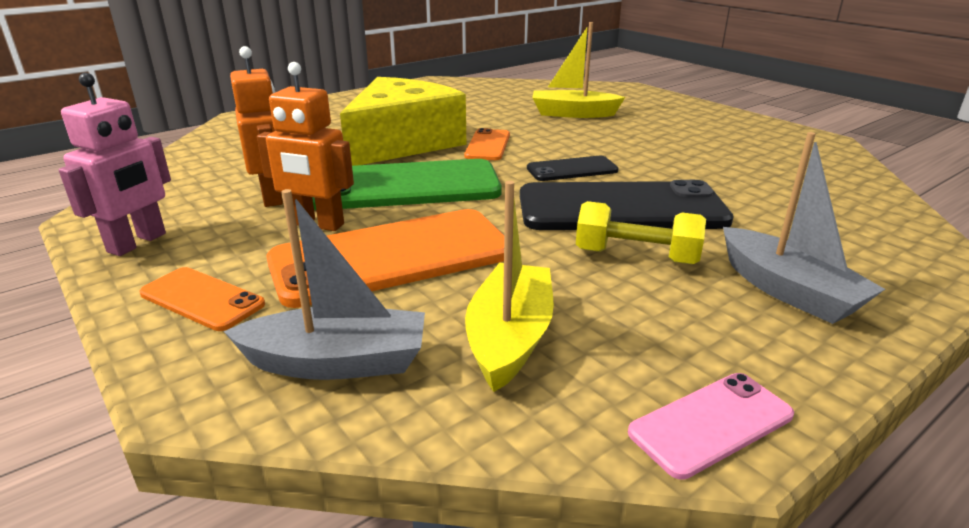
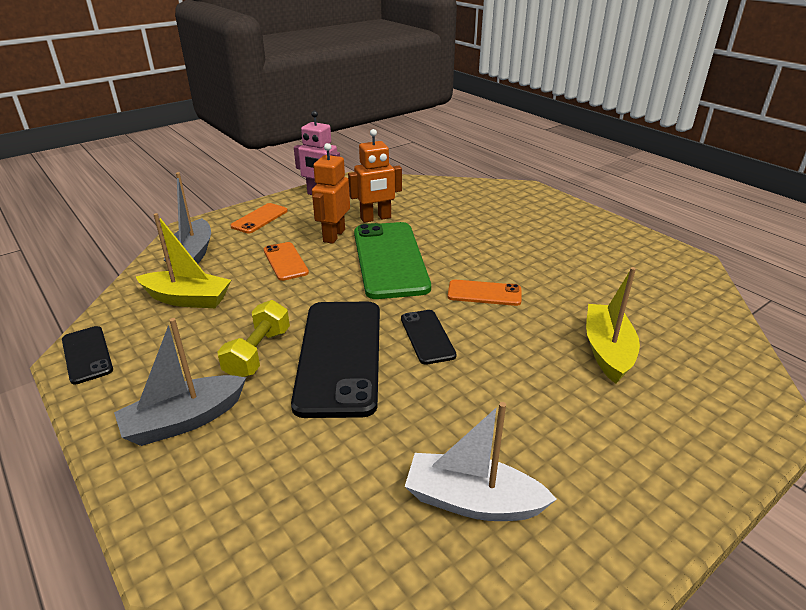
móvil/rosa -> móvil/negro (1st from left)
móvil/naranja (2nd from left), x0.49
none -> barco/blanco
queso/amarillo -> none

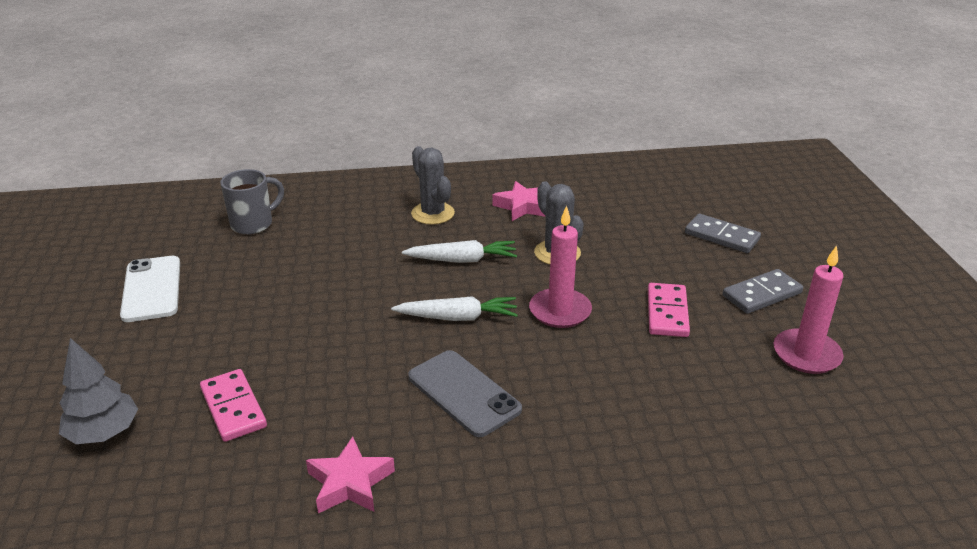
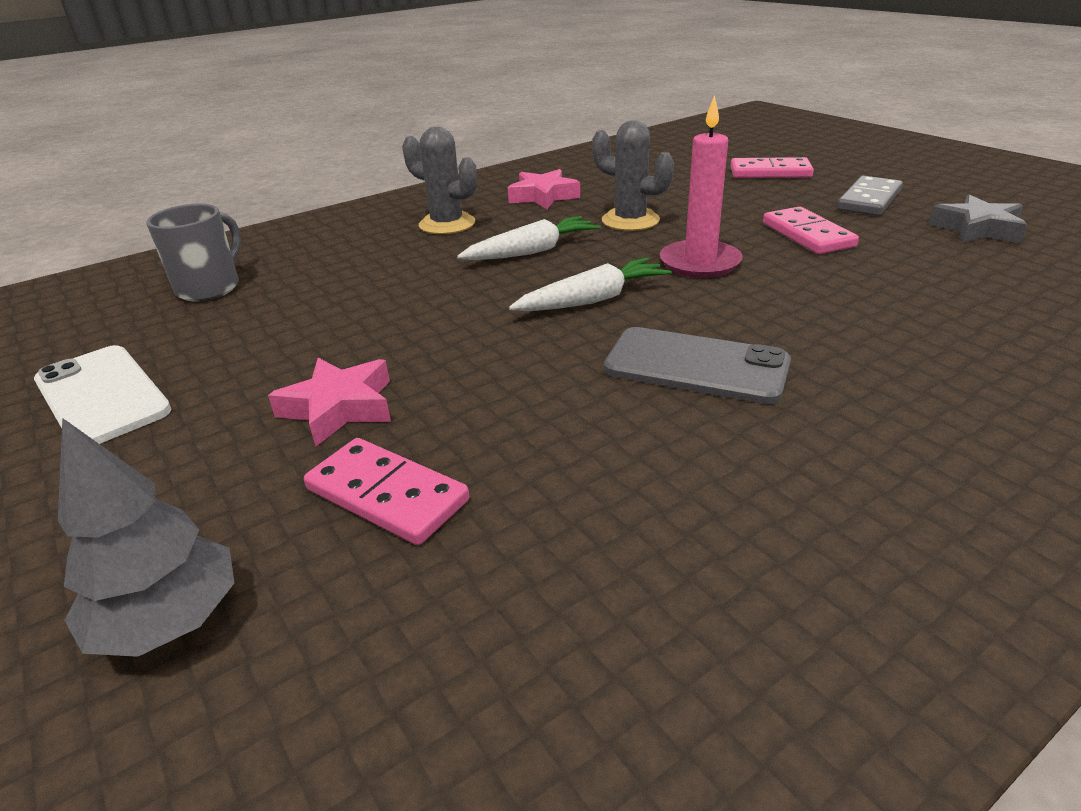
estrella/rosa (1st from left), move
ficha de dominó/gris (1st from left) -> ficha de dominó/rosa (2nd from left)
vela/rosa (2nd from left) -> estrella/gris

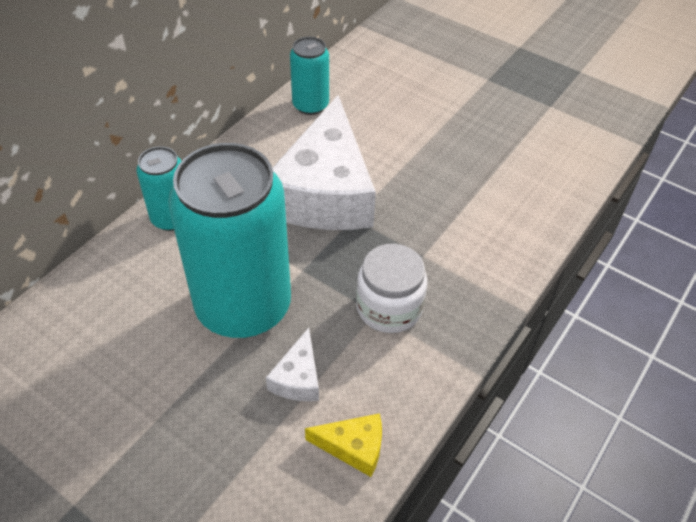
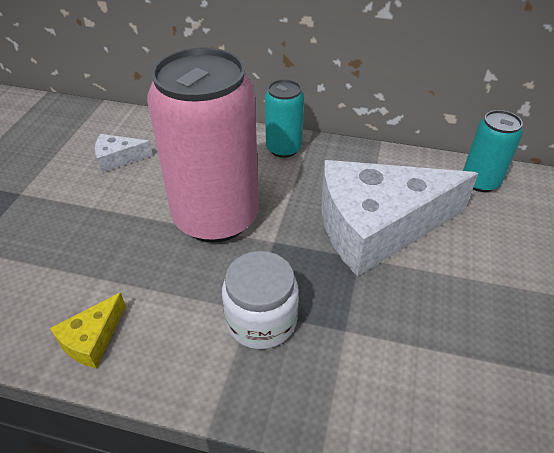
queso/amarillo, 45 degrees clockwise
queso/blanco (1st from left), move
lata/turquesa (2nd from left) -> lata/rosa

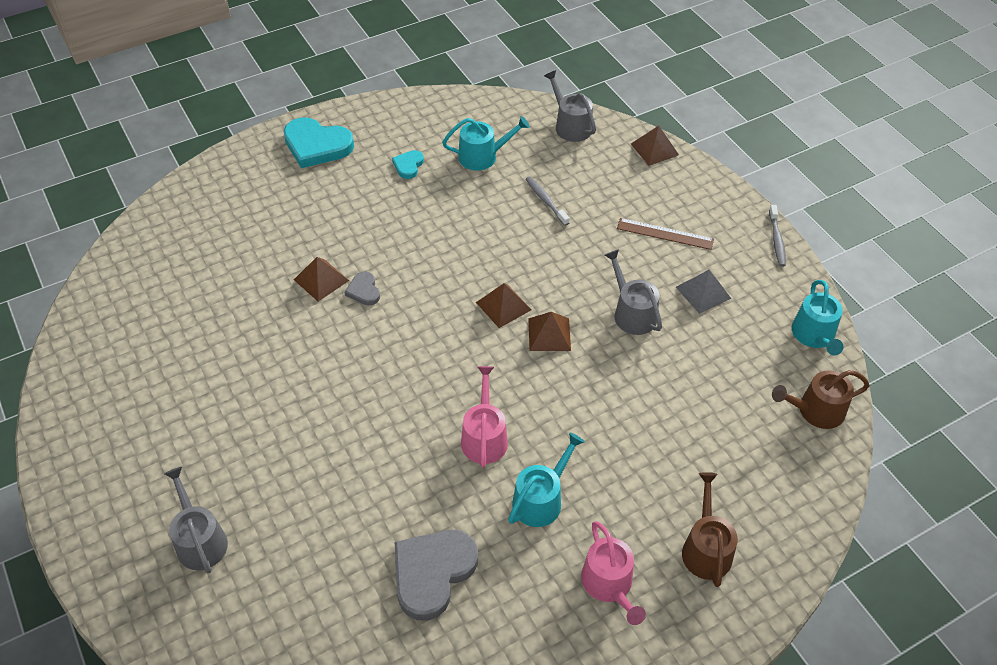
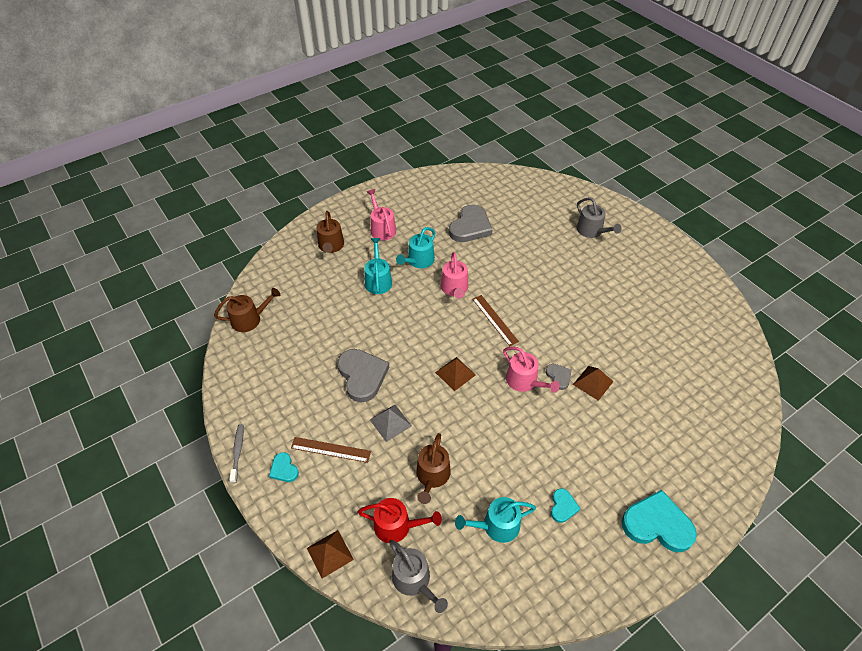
none -> corazón/turquesa (1st from left)
regadera/gris (3rd from left) -> corazón/gris (1st from left)
none -> regadera/rojo
regadera/turquesa (3rd from left in the first image) -> regadera/turquesa (1st from left), move
pirámide/gris, move
cepillo de dientes/gris (1st from left) -> regadera/marrón (3rd from left)
none -> regla/marrón (2nd from left)
none -> regadera/rosa (3rd from left)
pirámide/marrón (3rd from left) -> none

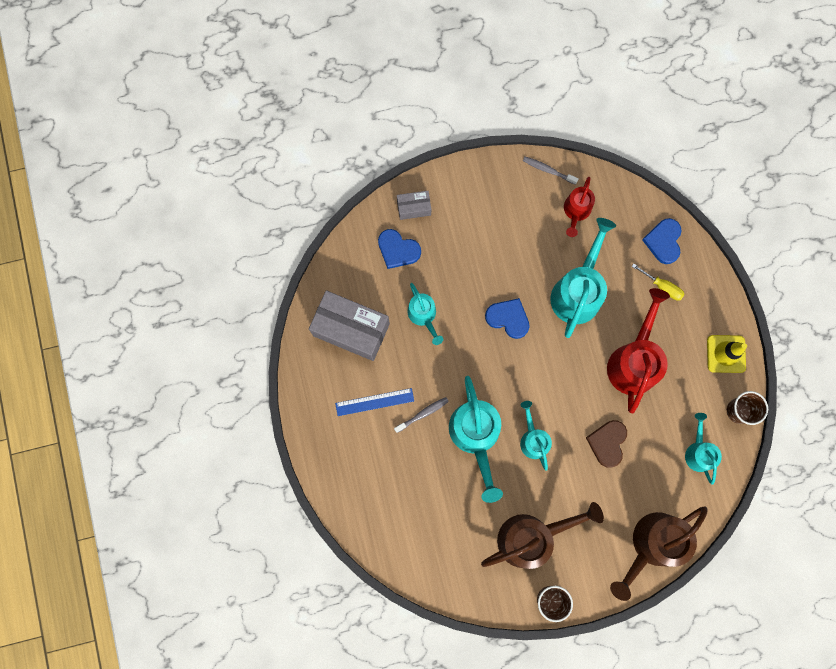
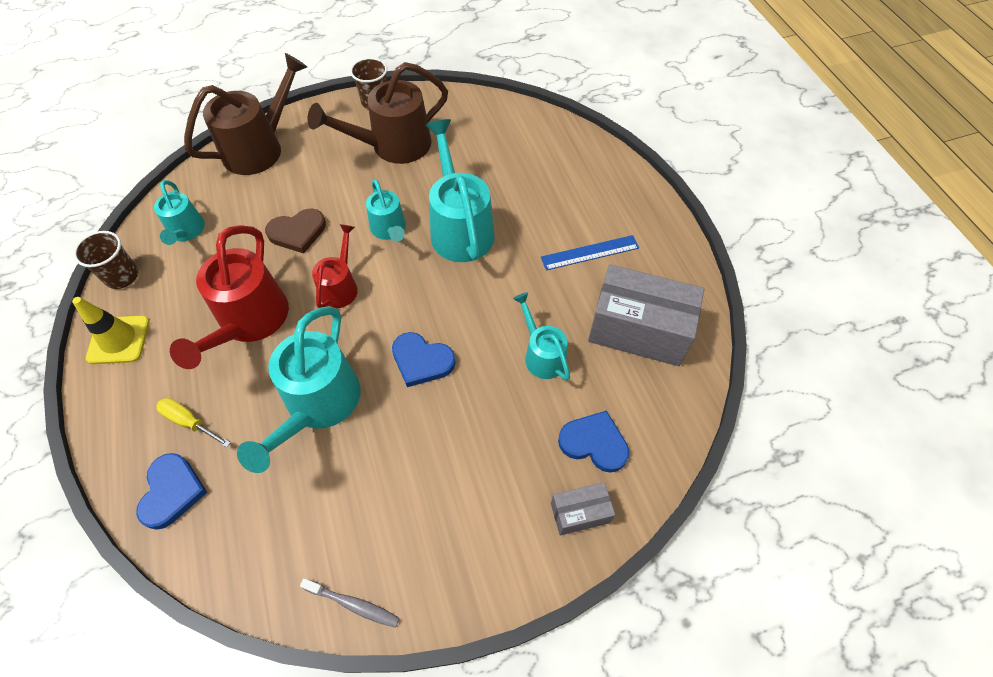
corazón/marrón, 60 degrees clockwise
regadera/rojo (1st from left in the first image) -> regadera/rojo (2nd from left), move
cepillo de dientes/gris (1st from left) -> none

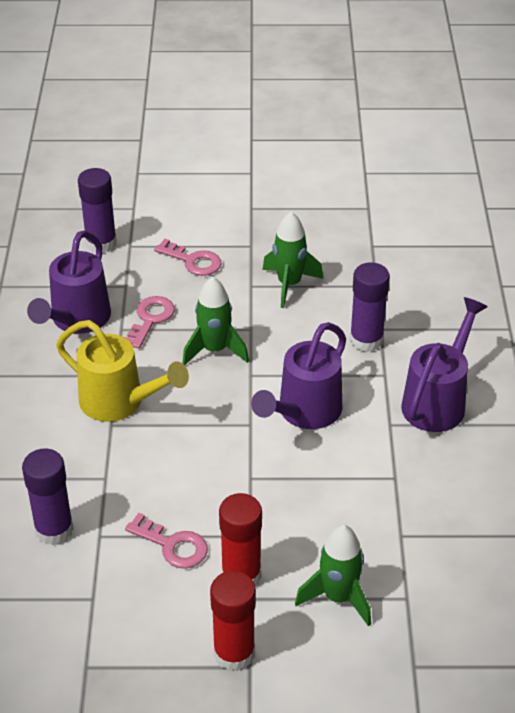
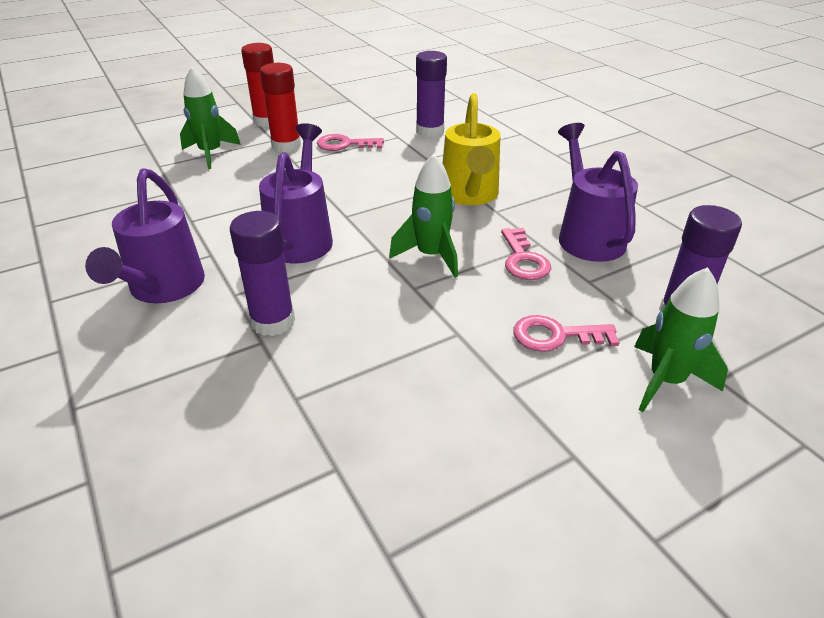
regadera/amarillo, 90 degrees counterclockwise
cohete/verde (2nd from left in the first image) -> cohete/verde (3rd from left), move

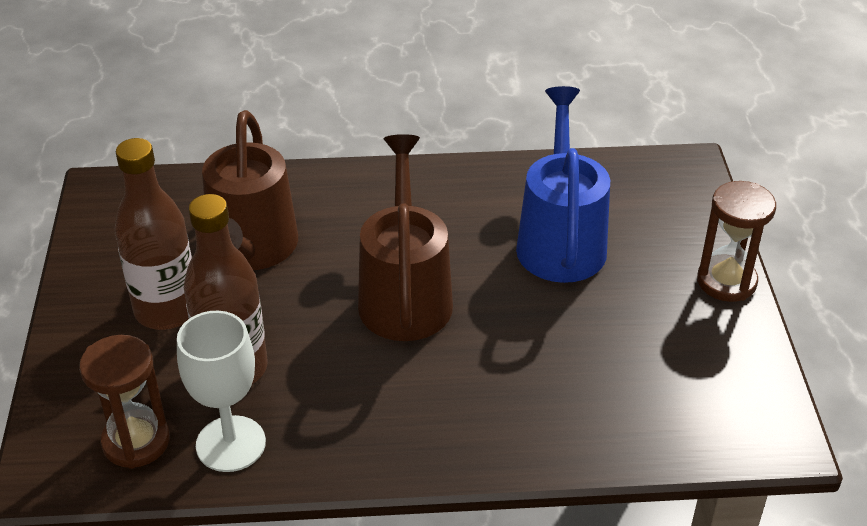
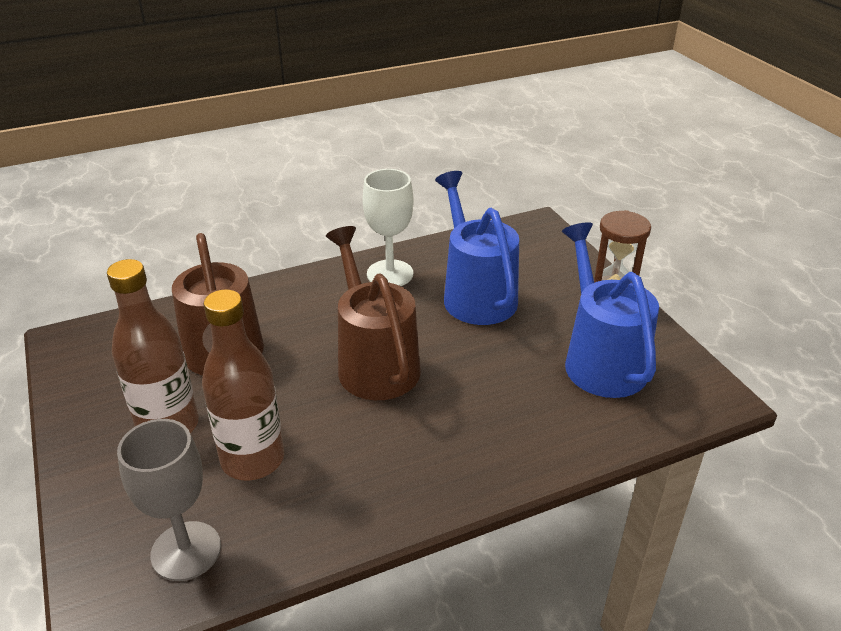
reloj de arena/marrón (1st from left) -> copa/gris
copa/blanco, move
none -> regadera/azul (2nd from left)

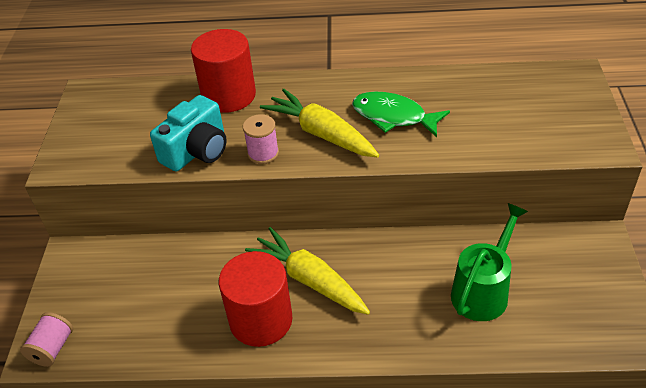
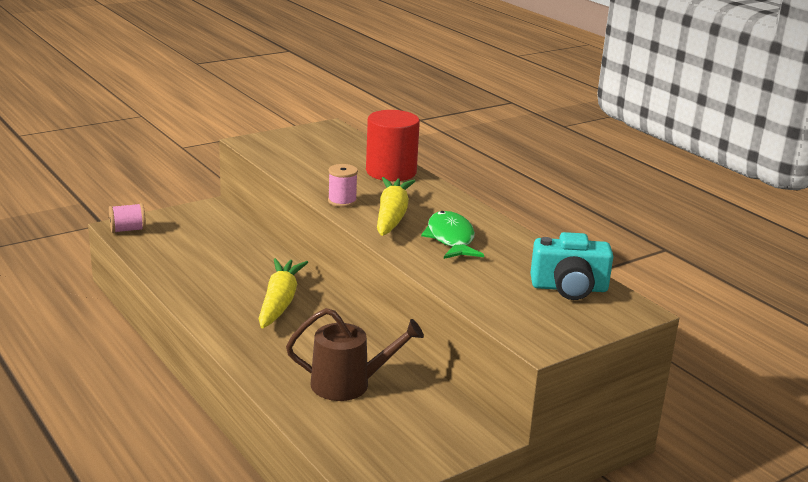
regadera/verde -> regadera/marrón
cámara/turquesa, move
cilindro/rojo (2nd from left) -> none

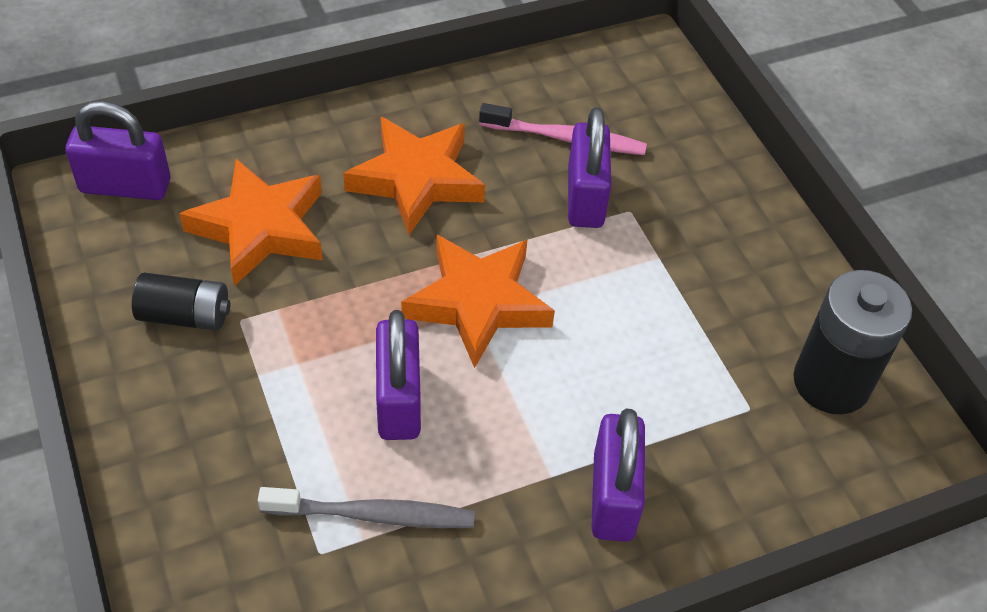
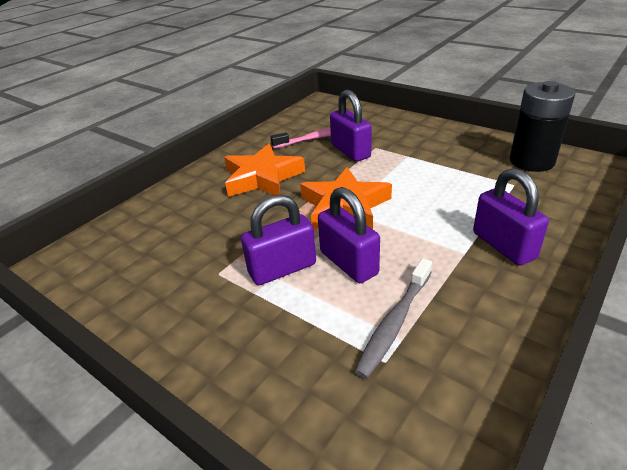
candado/morado (1st from left), move
cepillo de dientes/gris, 150 degrees clockwise
pila/negro (1st from left) -> none
estrella/naranja (1st from left) -> none

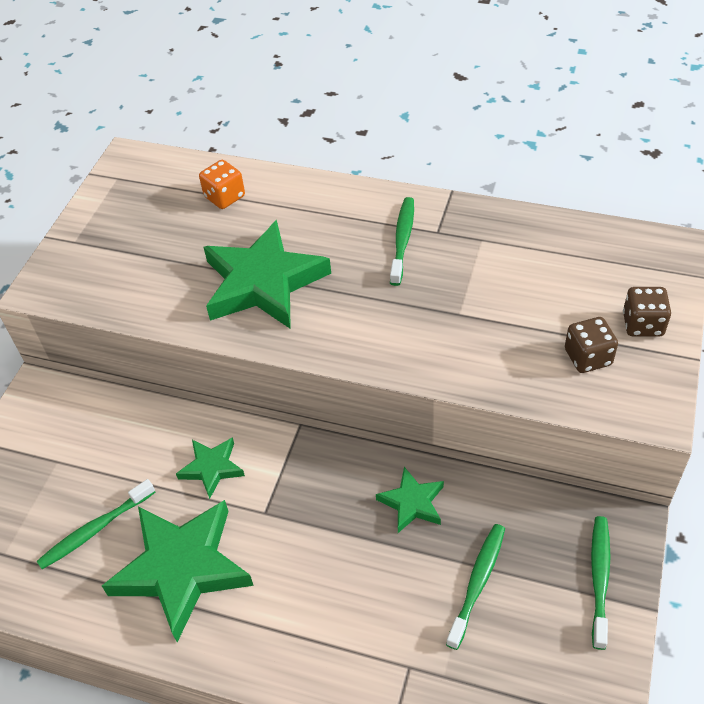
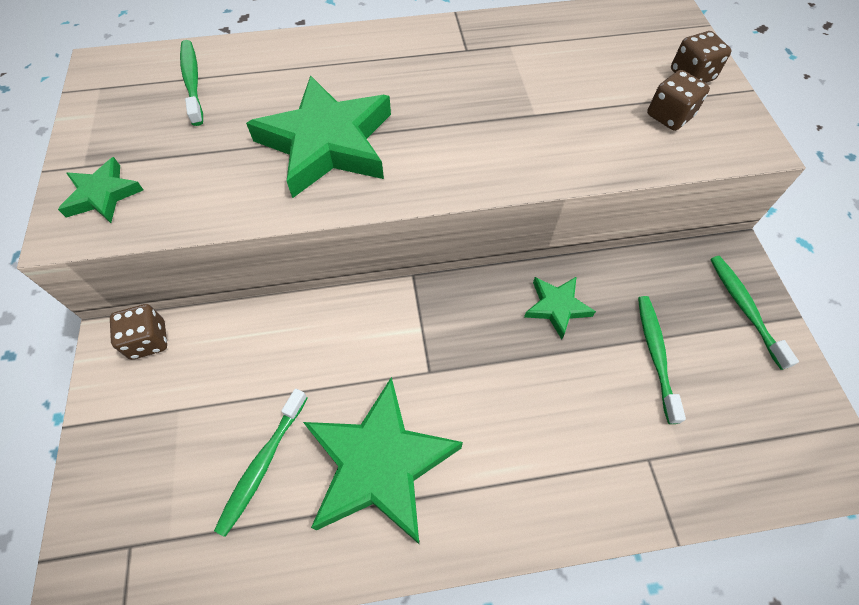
estrella/verde (2nd from left in the first image) -> estrella/verde (1st from left), move
none -> dado/marrón (1st from left)
cepillo de dientes/verde (2nd from left in the first image) -> cepillo de dientes/verde (1st from left), move
dado/naranja -> none

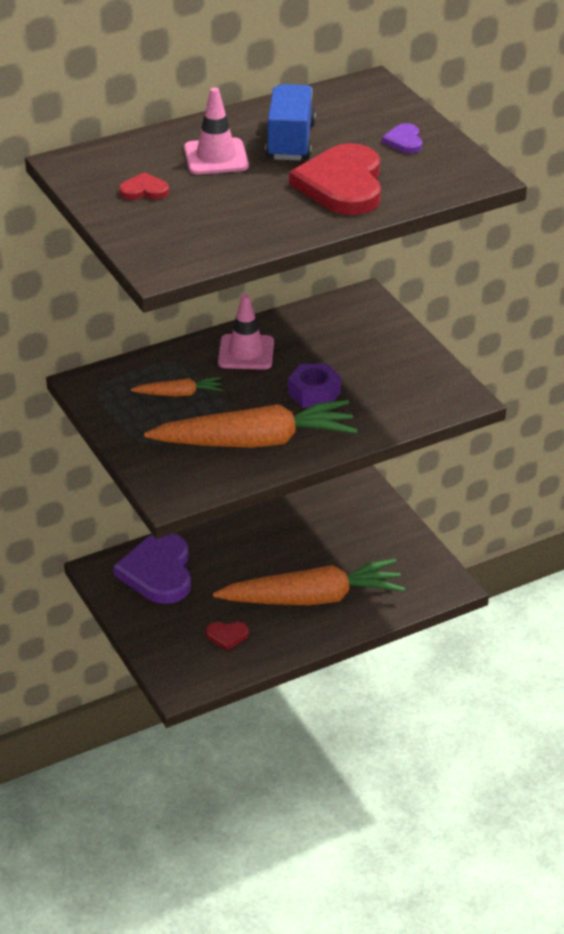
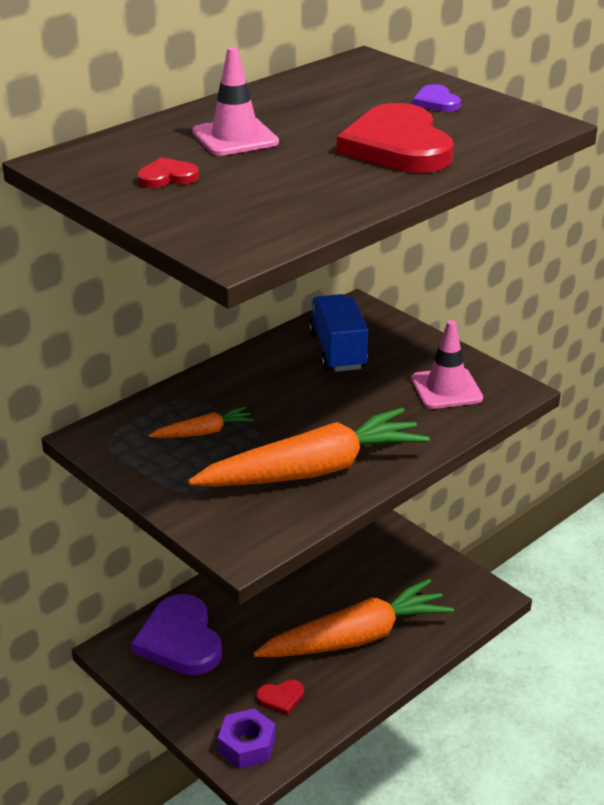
tuerca/morado, move
camión/azul, move
cono de tráfico/rosa (2nd from left), move

